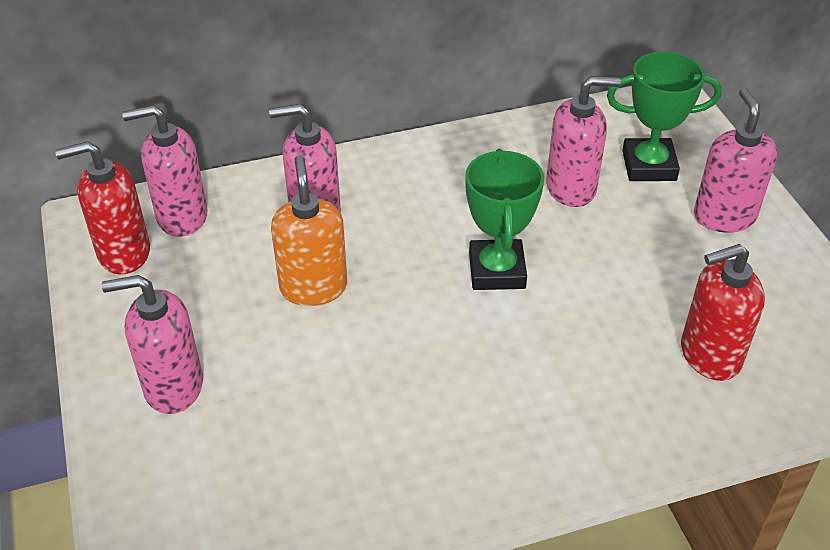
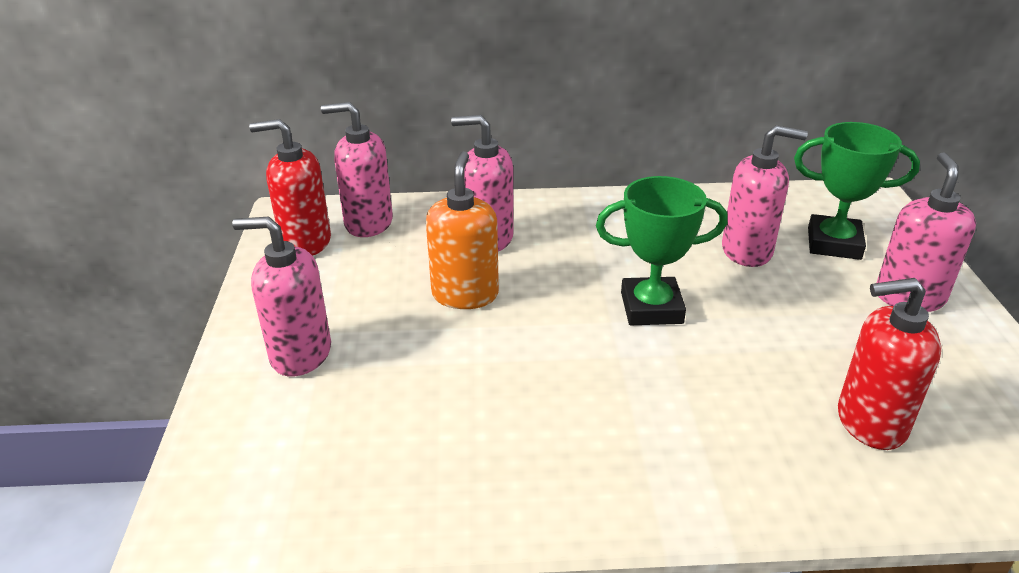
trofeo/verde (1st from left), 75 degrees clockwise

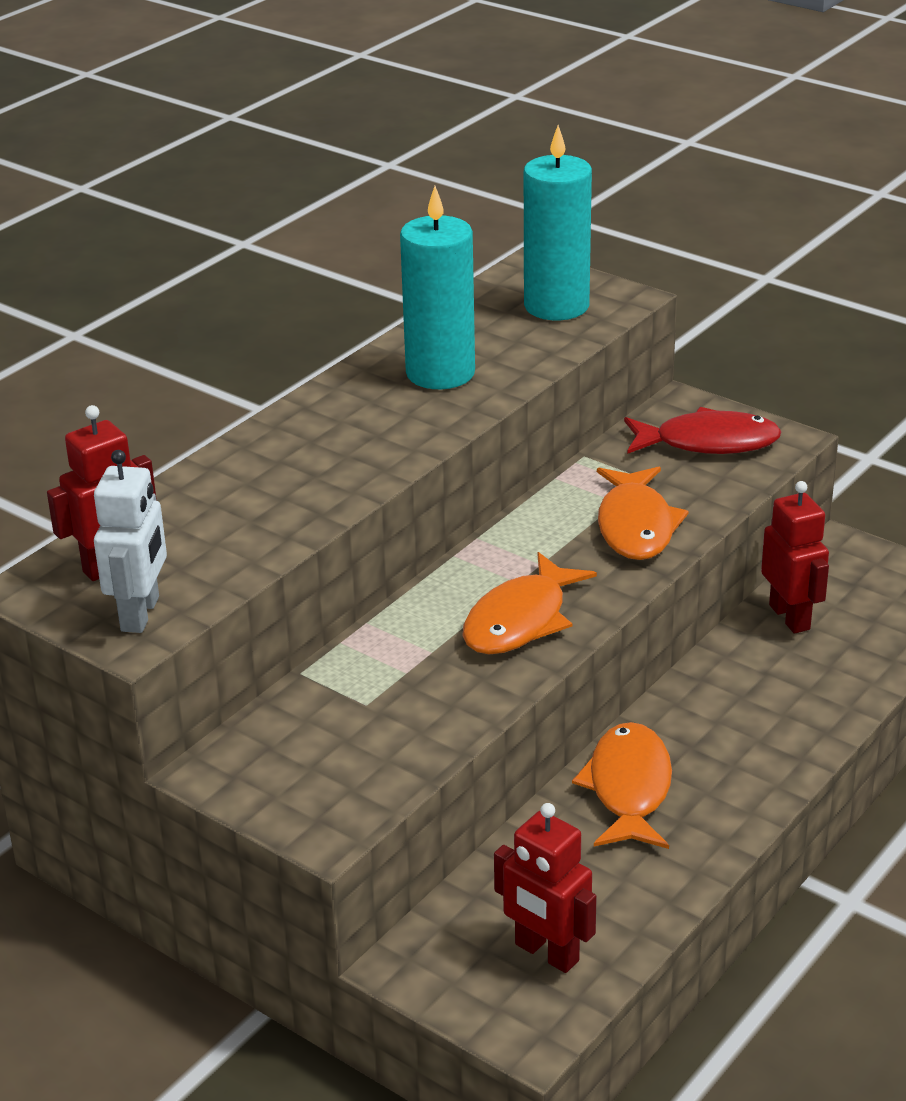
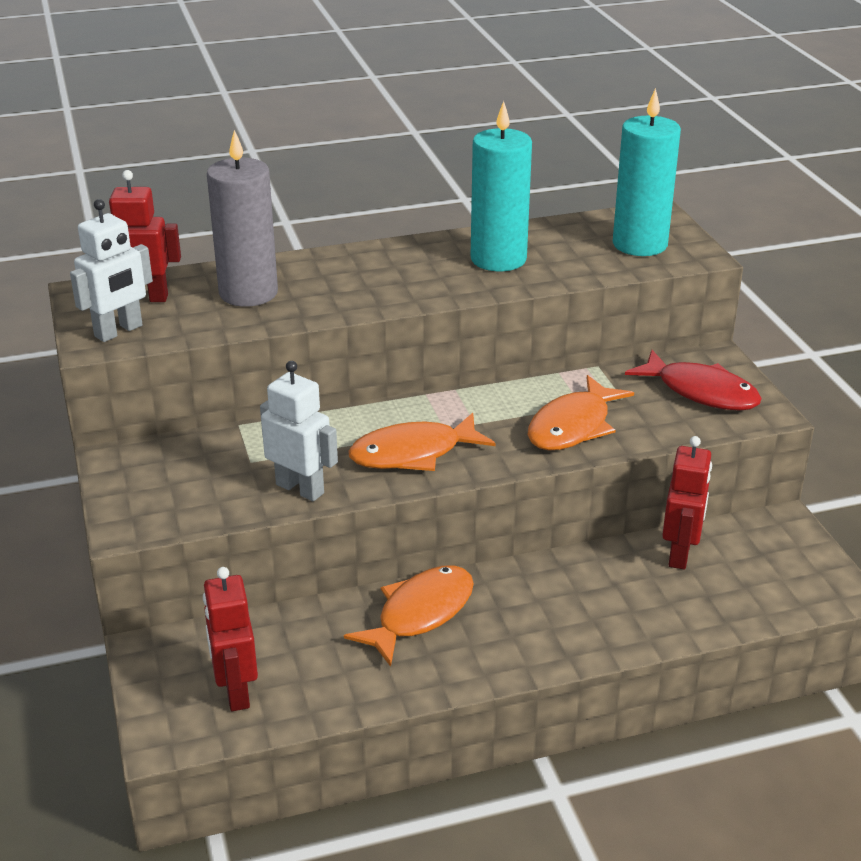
none -> vela/gris
none -> robot/blanco (2nd from left)

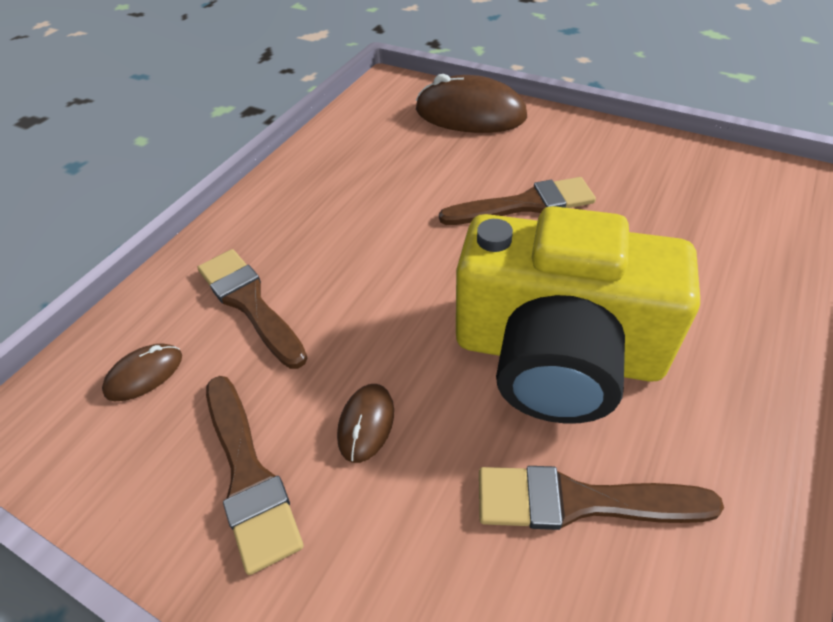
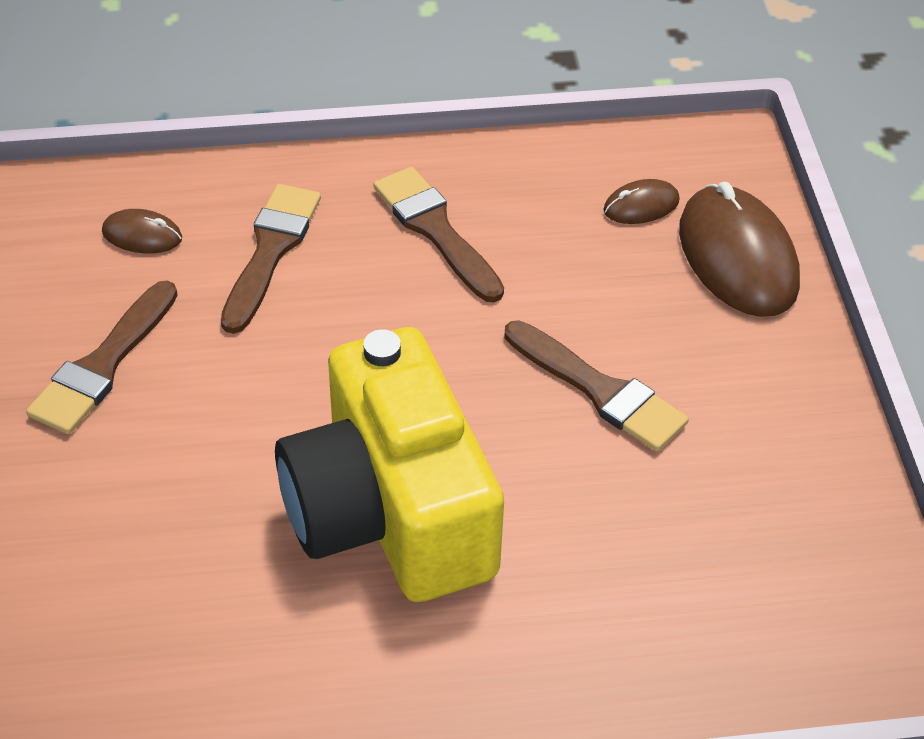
pincel/marrón (4th from left in the first image) -> pincel/marrón (3rd from left), move
ratón/marrón (2nd from left), move

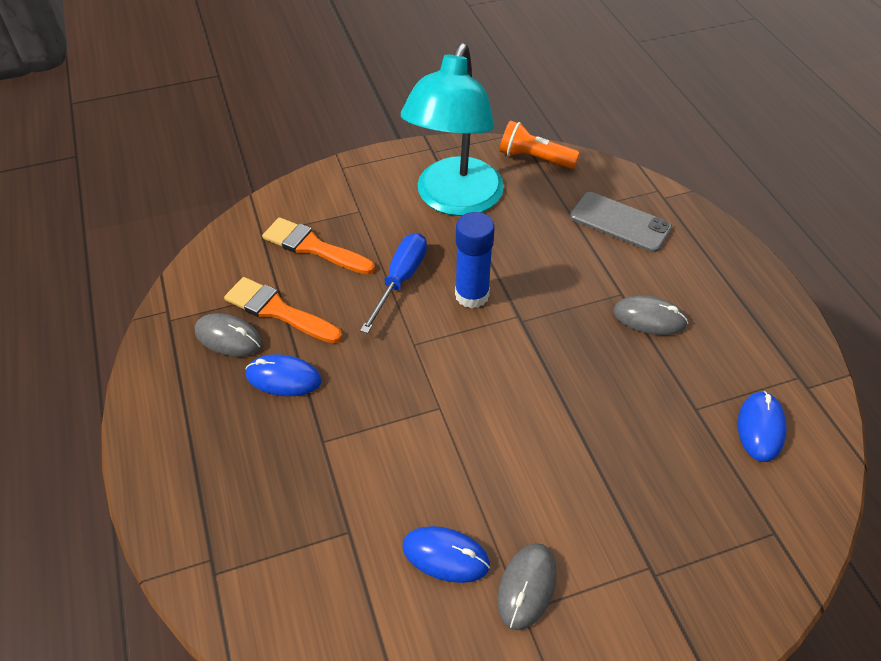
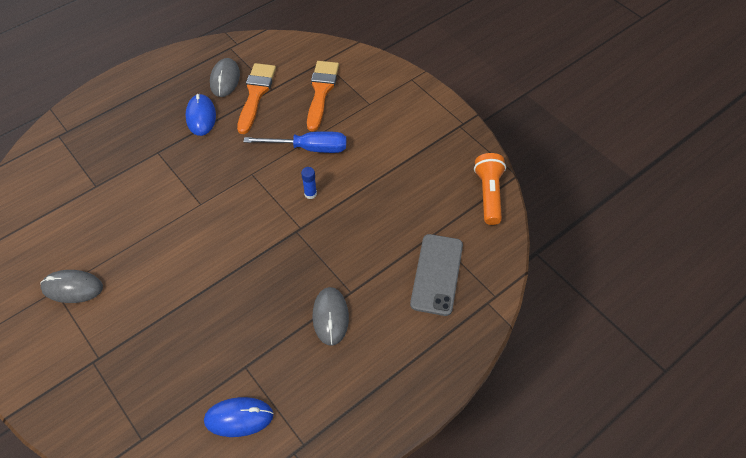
barra de pegamento/azul, x0.46
lámpara/turquesa -> none
ratón/azul (2nd from left) -> none

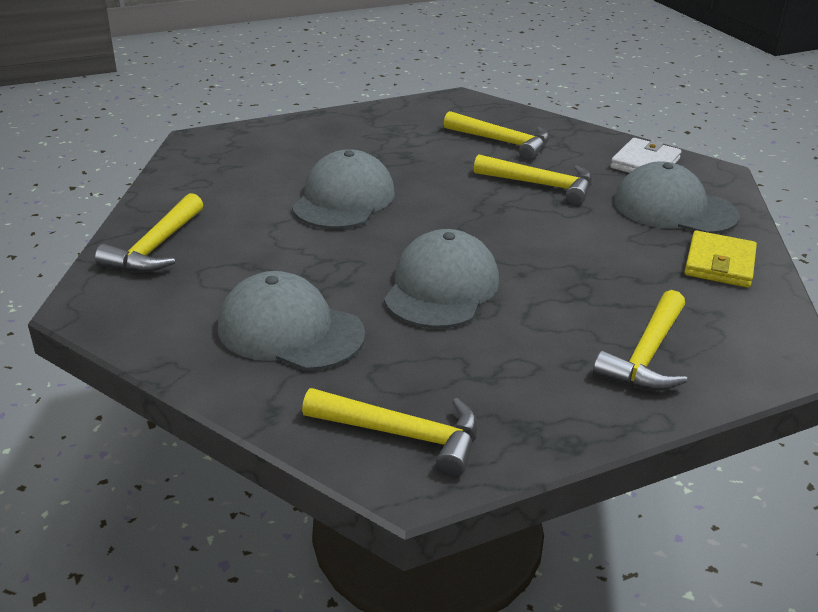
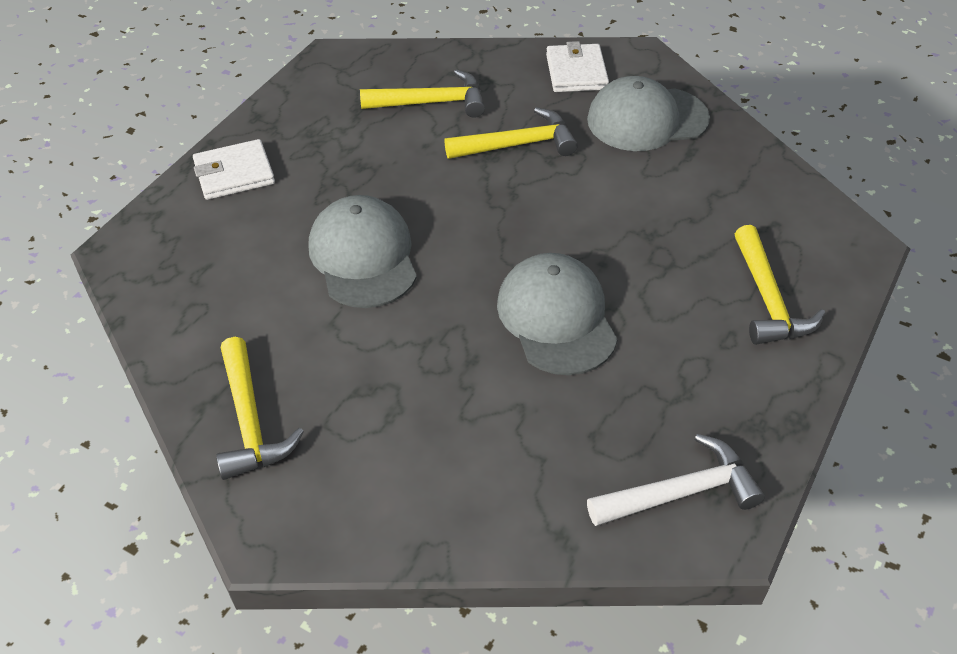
none -> cartera/blanco (1st from left)
martillo/amarillo (2nd from left) -> martillo/blanco
gorra/gris (1st from left) -> none
cartera/amarillo -> none

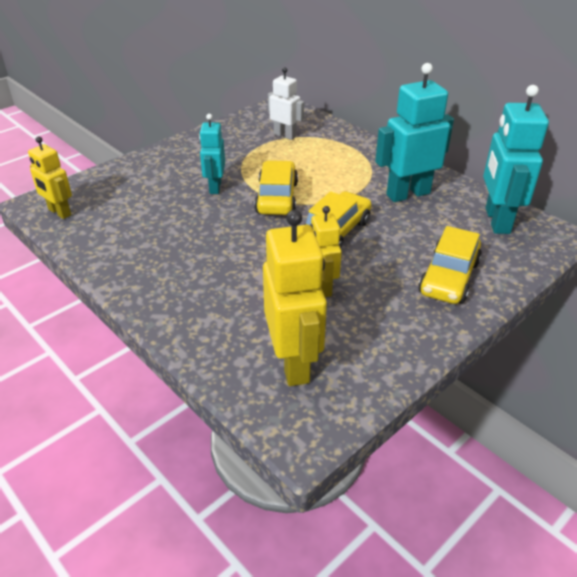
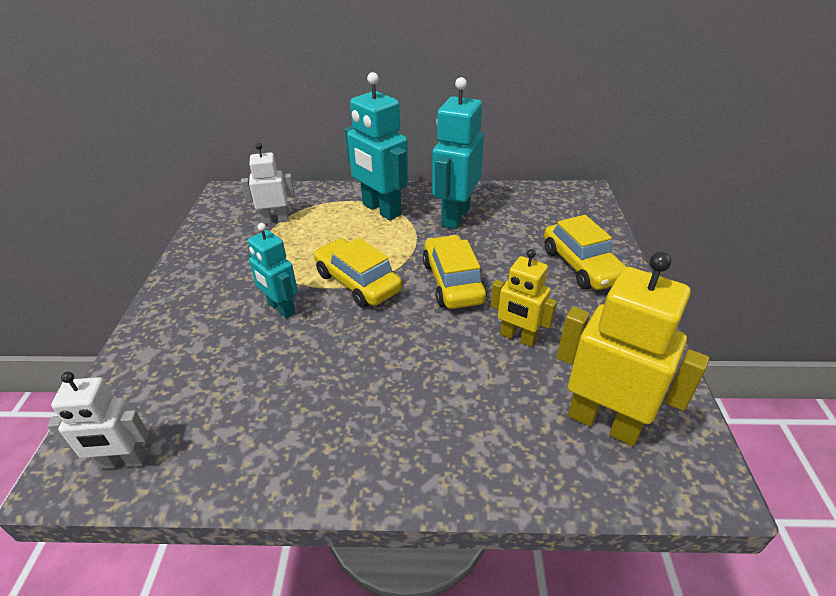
robot/amarillo (1st from left) -> robot/blanco (1st from left)
robot/turquesa (3rd from left in the first image) -> robot/turquesa (2nd from left), move

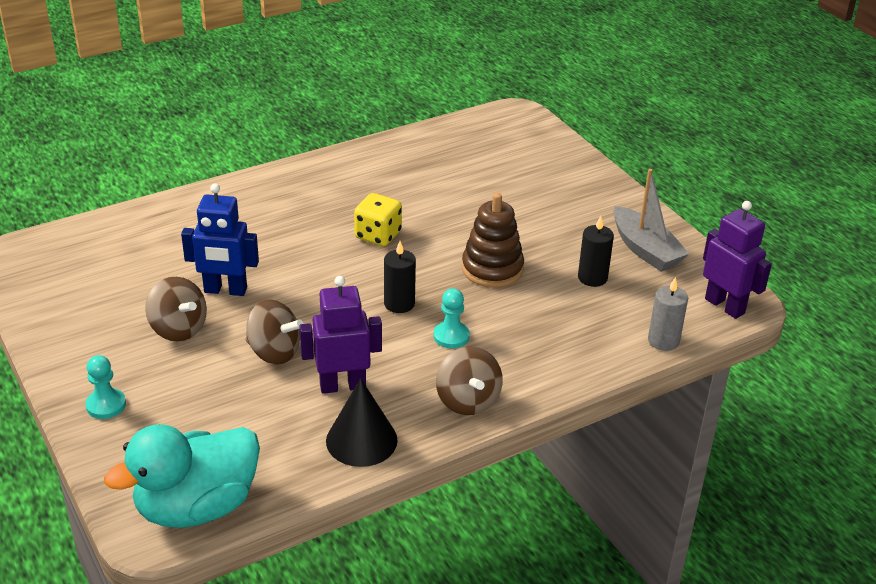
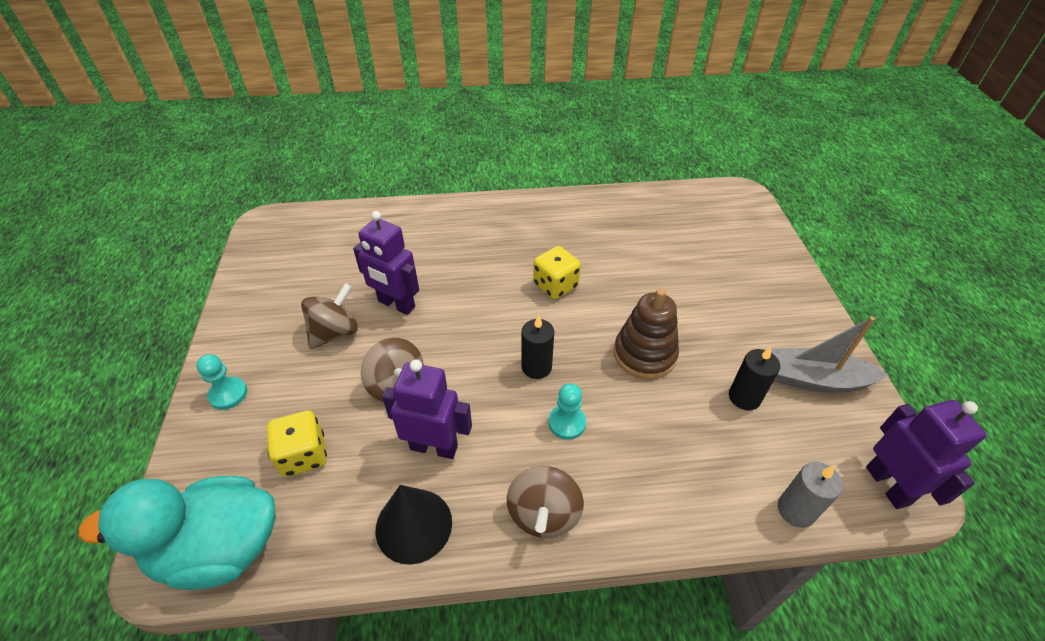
none -> dado/amarillo (1st from left)
peonza/marrón (1st from left), 120 degrees counterclockwise
robot/azul -> robot/morado (1st from left)
barco/gris, 105 degrees clockwise

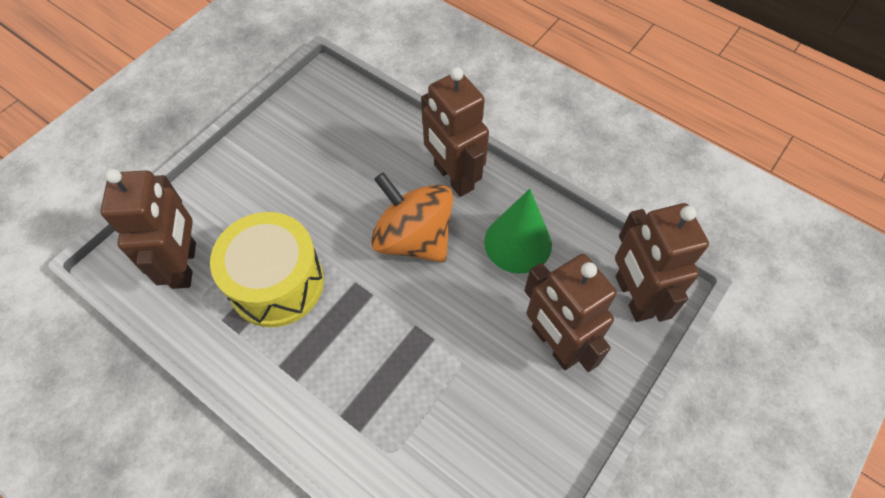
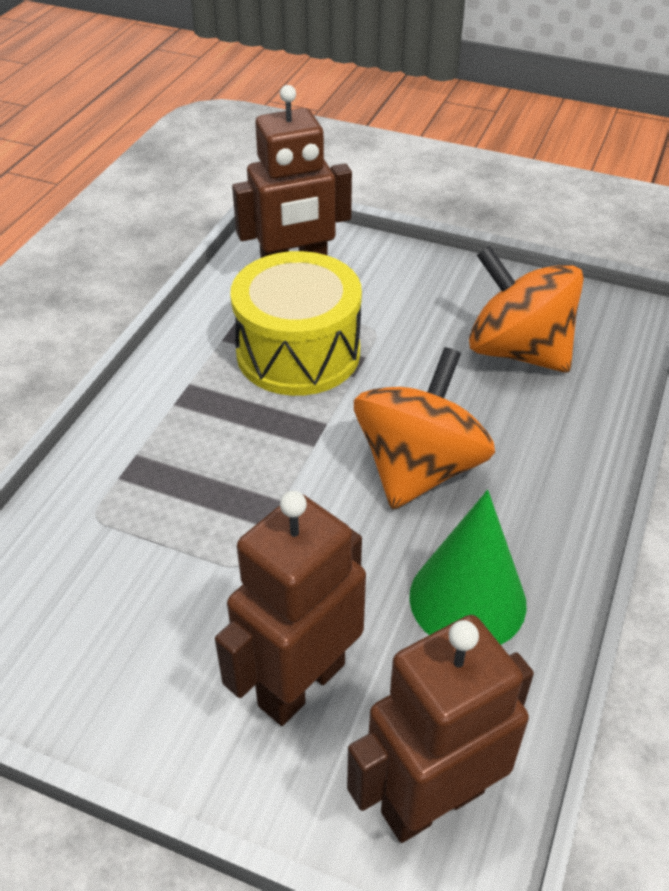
none -> peonza/naranja (2nd from left)
robot/marrón (2nd from left) -> none

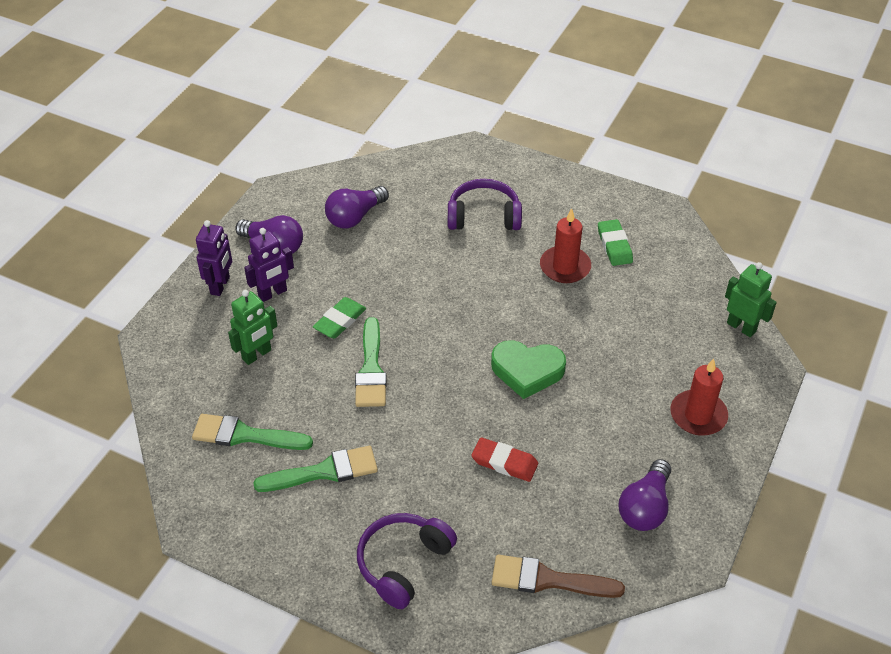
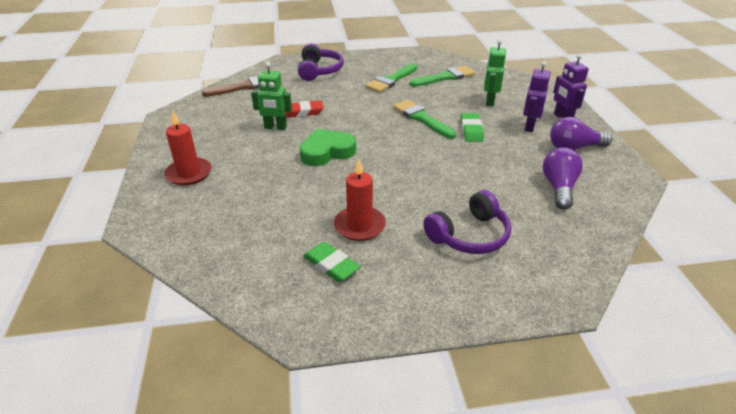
robot/verde (2nd from left in the first image) -> robot/verde (1st from left), move
bombilla/morado (3rd from left) -> none

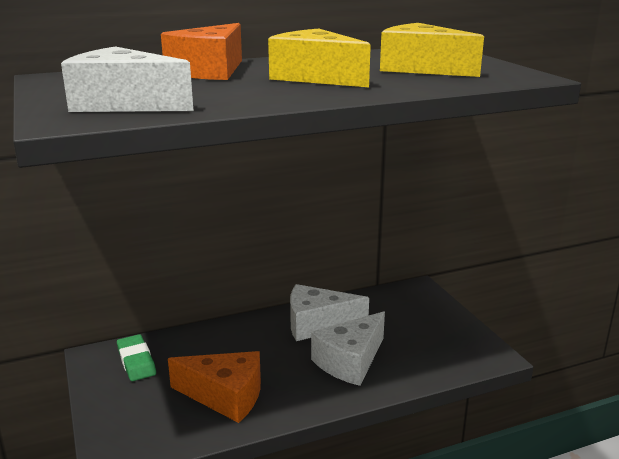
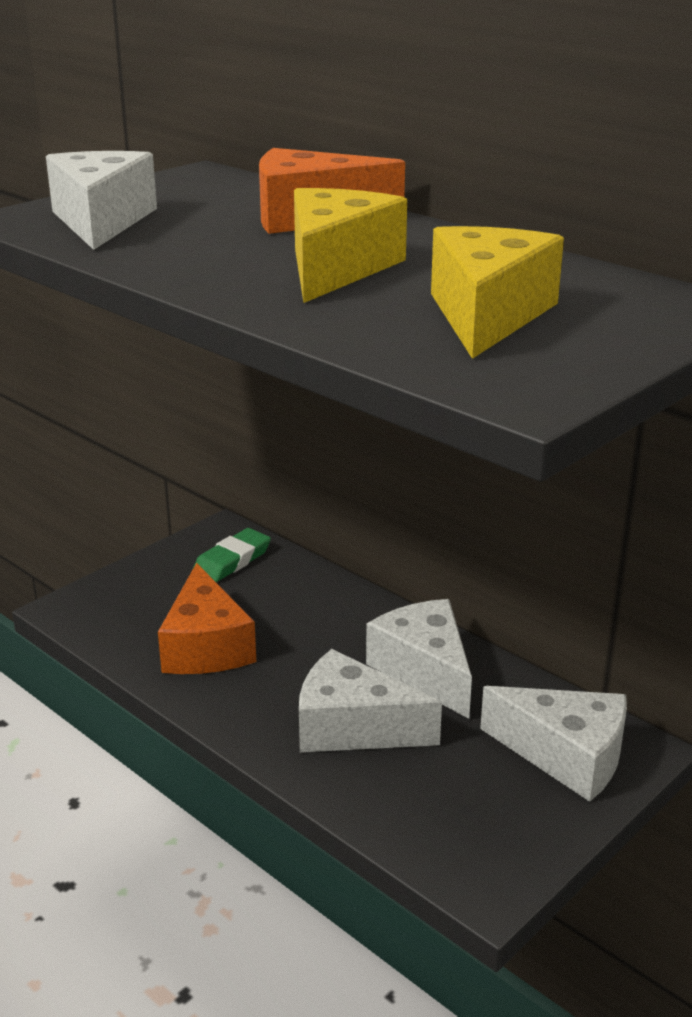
none -> queso/blanco (4th from left)

